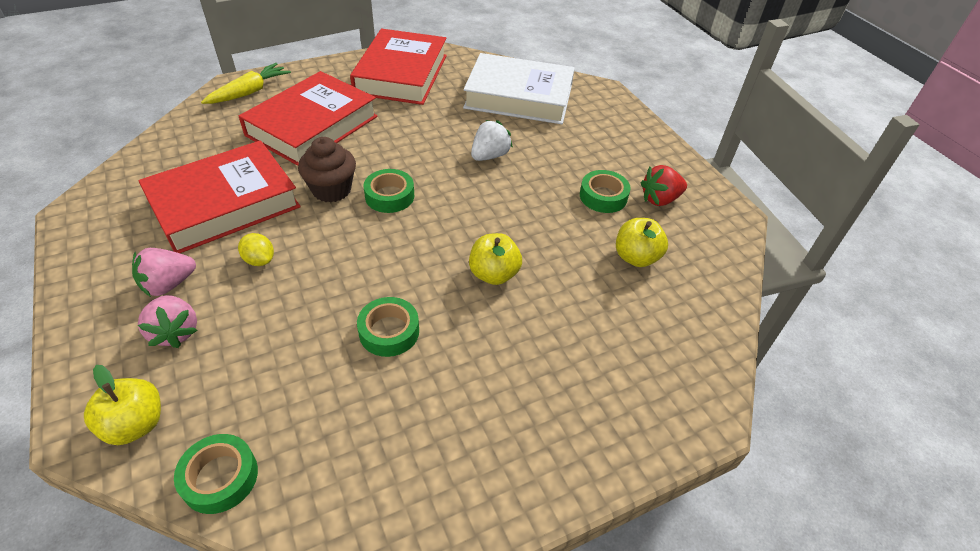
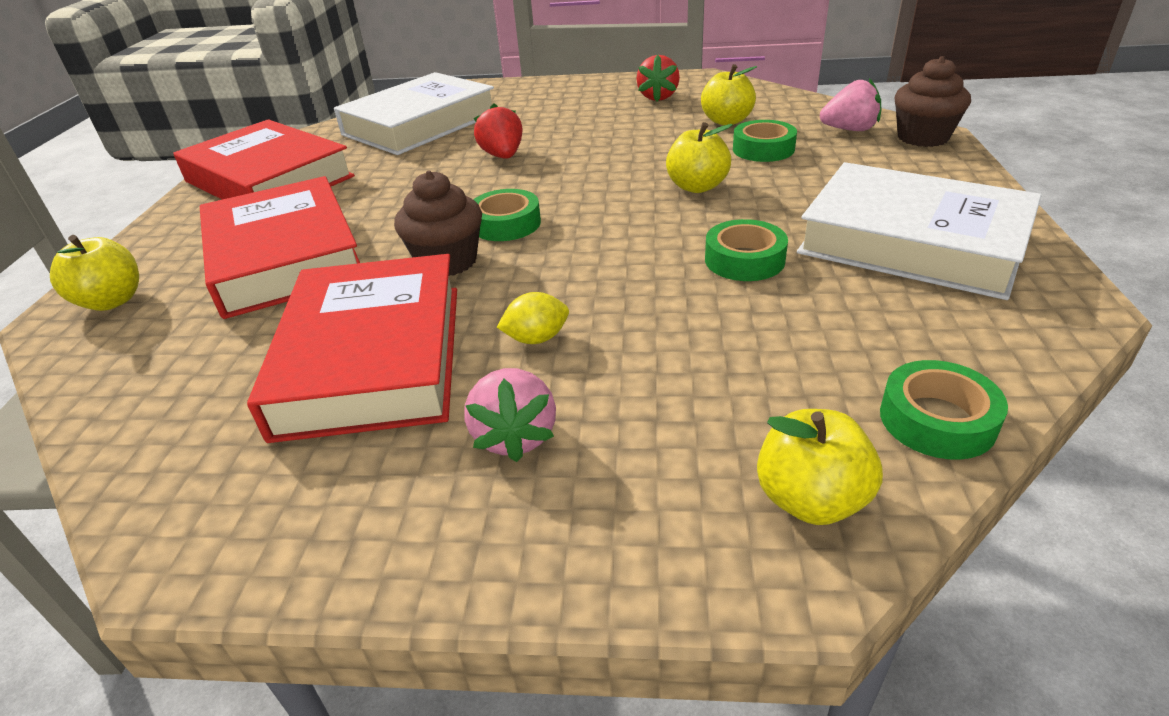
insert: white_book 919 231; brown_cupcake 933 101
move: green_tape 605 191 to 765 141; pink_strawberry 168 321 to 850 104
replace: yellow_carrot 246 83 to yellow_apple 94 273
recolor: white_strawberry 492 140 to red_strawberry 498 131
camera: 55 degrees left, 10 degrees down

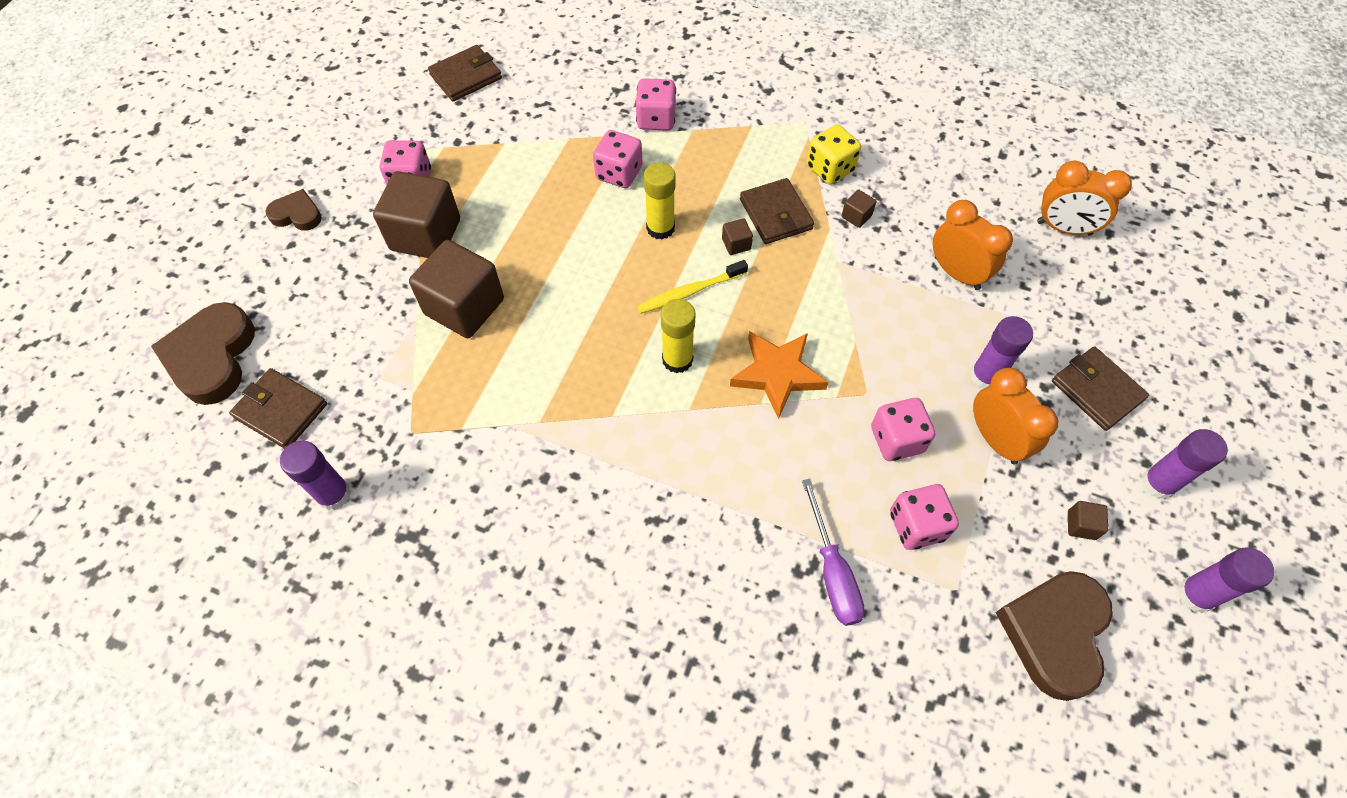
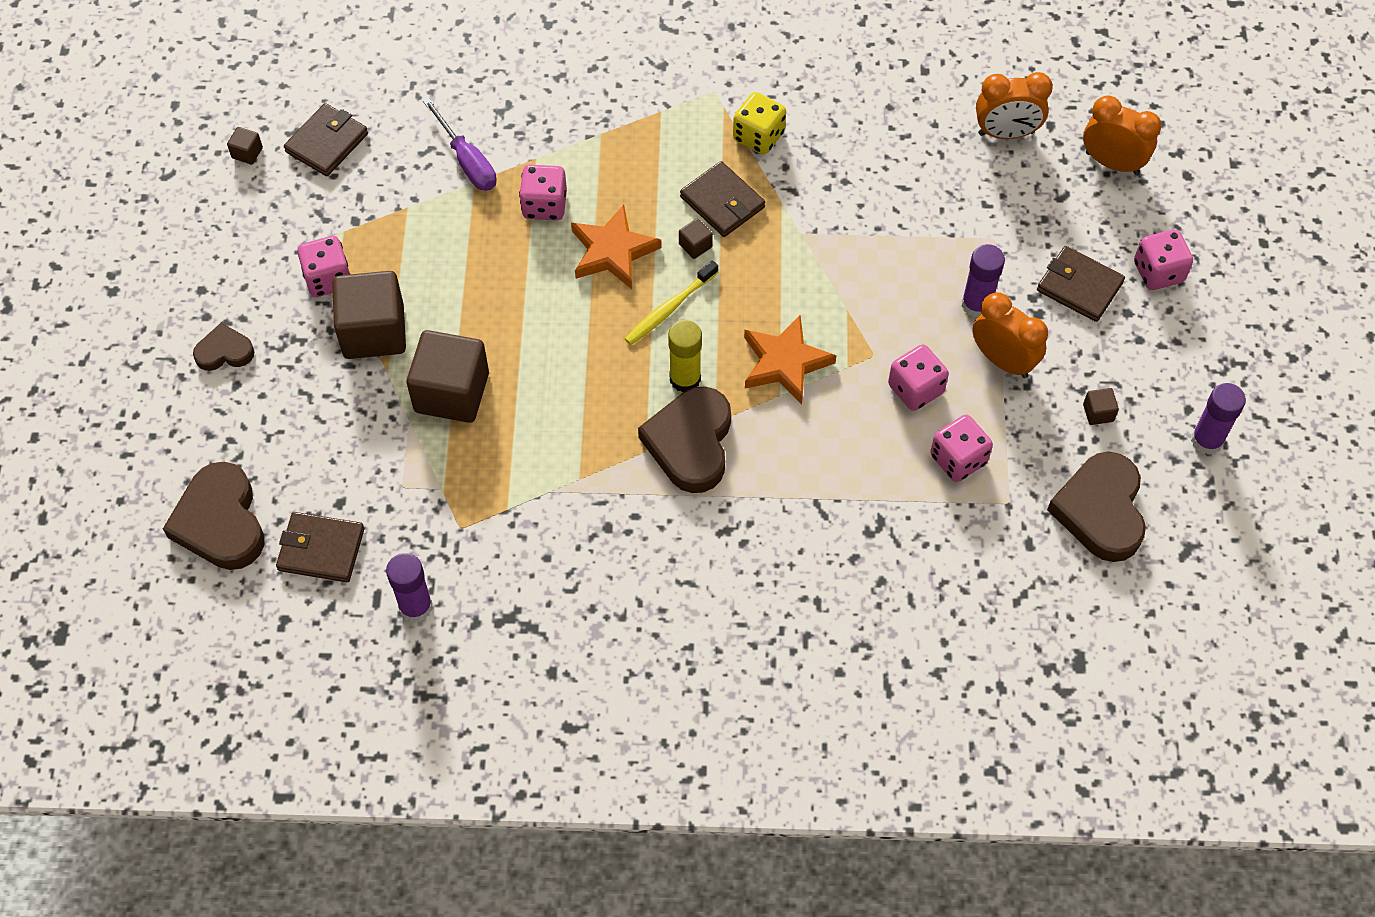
delete: purple_glue_stick 1184 464
insert: brown_heart 684 439
move: brown_cube 859 208 to 245 145; purple_screwdriver 833 552 to 460 144; orange_clock 973 245 to 1122 134; pink_dice 655 104 to 1163 259
replace: yellow_glue_stick 659 201 to orange_star 616 247
camera: 20 degrees left, 0 degrees up

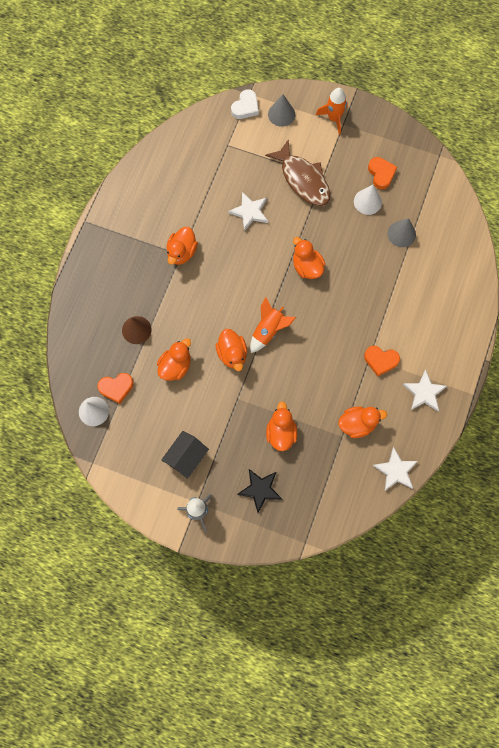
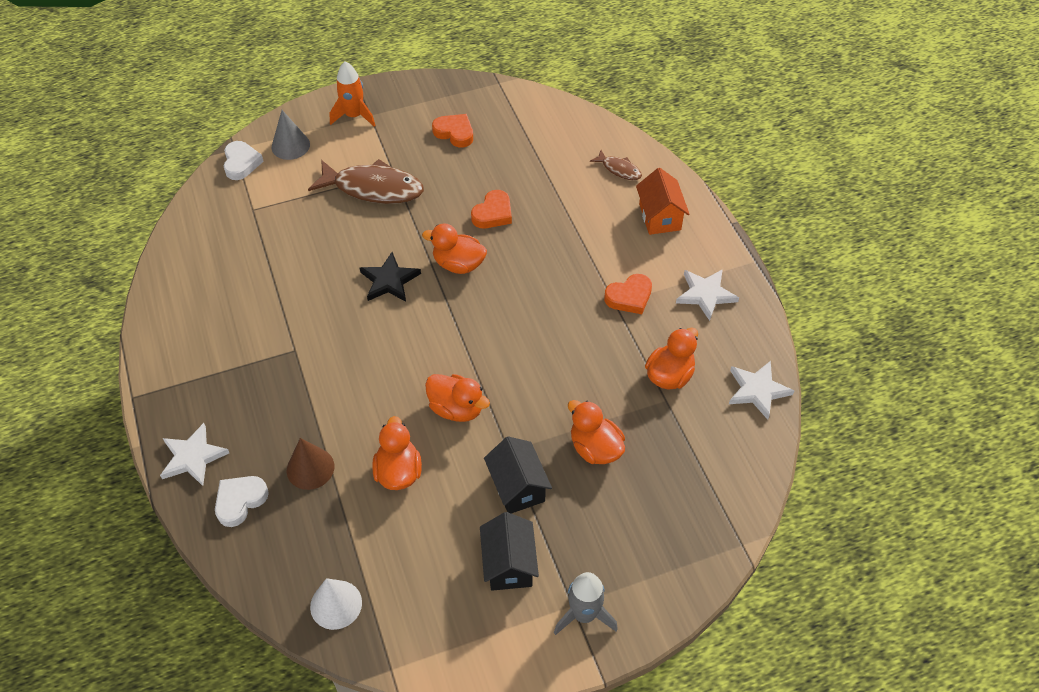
delete: orange_duck 182 246; orange_rocket 273 325; white_cone 368 200; grey_cone 401 232
insert: white_heart 242 501; black_house 518 475; brown_fish 616 165; orange_house 663 201
move: white_star 248 211 to 194 454; black_star 259 491 to 390 277; orange_heart 115 388 to 491 209
camera: 40 degrees left, 20 degrees down

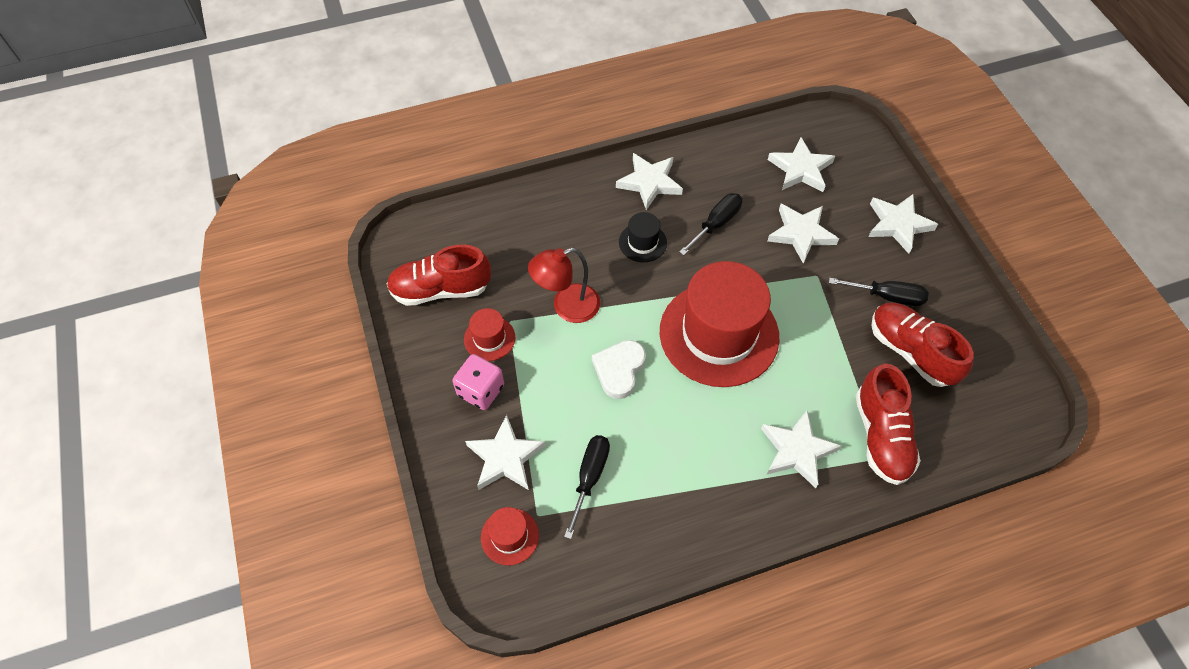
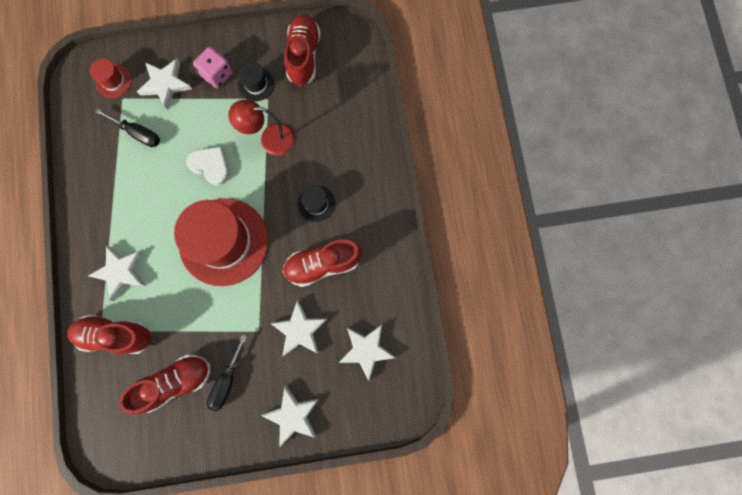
delete: white_star 649 181
replace: black_screwdriver 710 224 to red_shoe 322 263
recolor: red_hat 489 334 to black_hat 256 81
rotate: red_lamp 564 285 = 261 127 75 degrees counterclockwise
camera: 100 degrees right, 20 degrees up

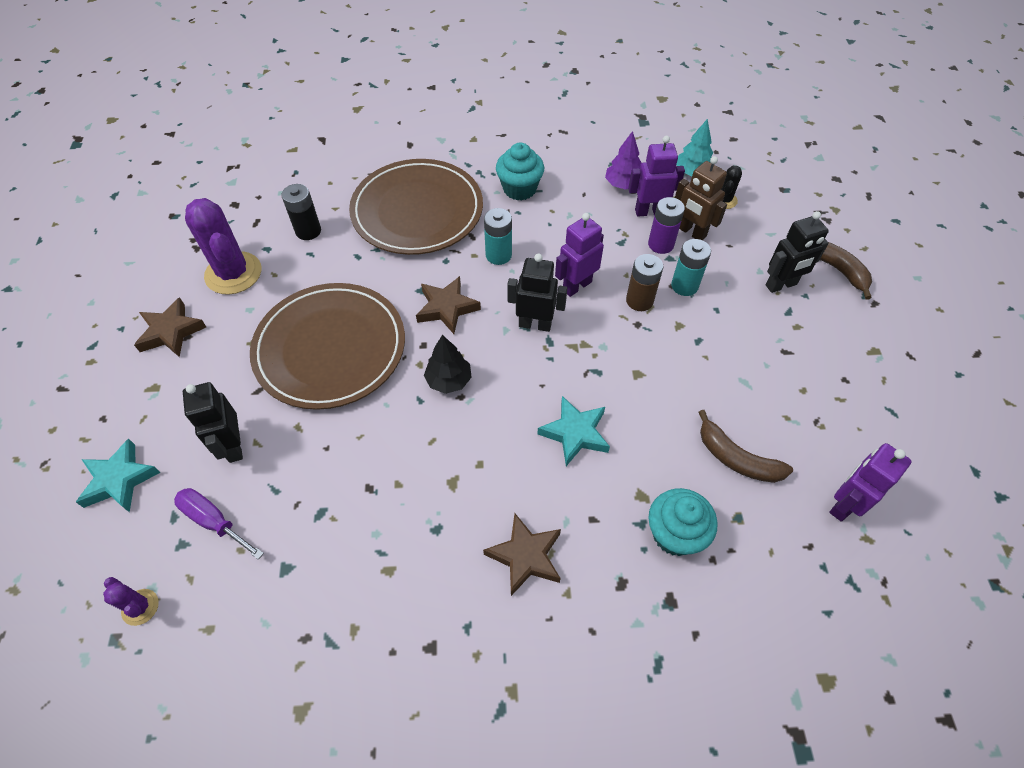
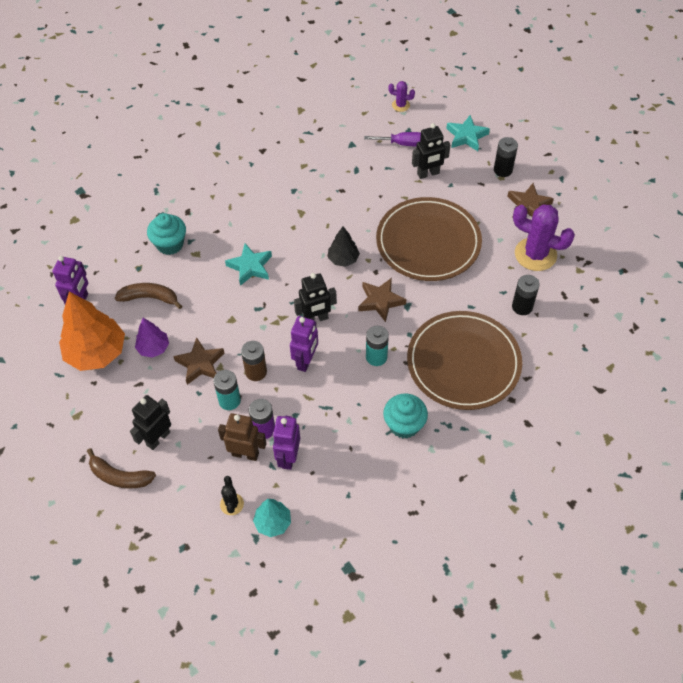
insert: orange_tree 92 331; black_battery 506 157
move: purple_tree 623 160 to 152 338; brown_star 522 554 to 198 361
rotate: purple_robot 656 176 = 286 443 135 degrees clockwise; black_robot 213 422 = 431 151 120 degrees clockwise
camera: 150 degrees right, 0 degrees up

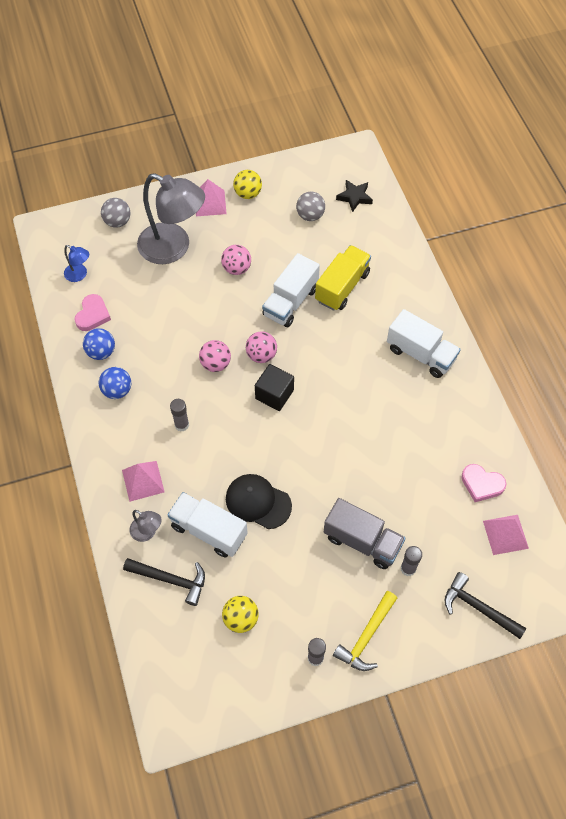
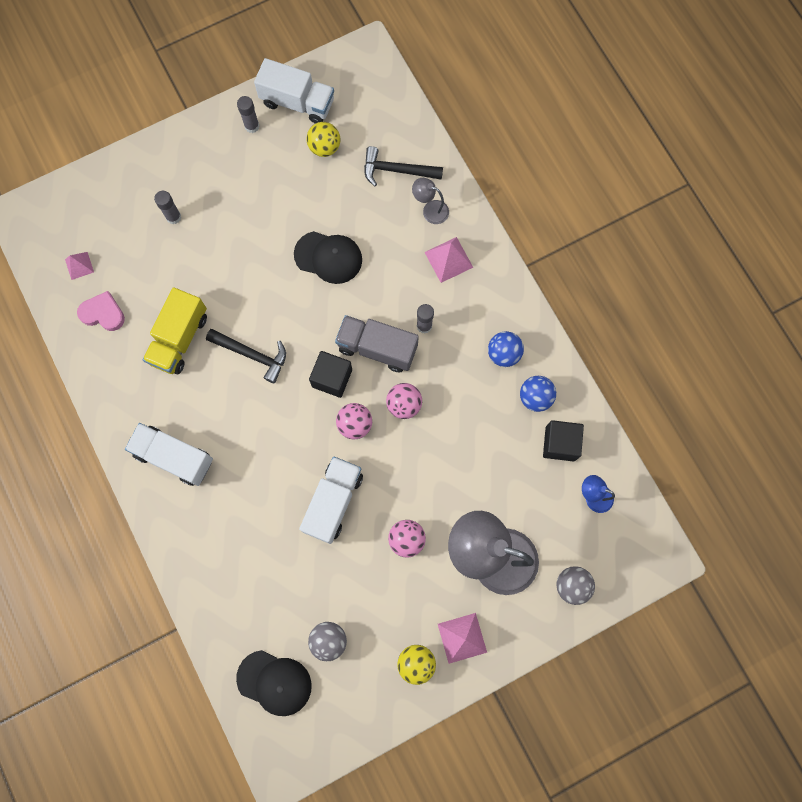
delete: yellow_hammer 365 631
move: yellow_truck 343 278 to 175 330; black_hammer 485 605 to 246 356; white_truck 207 525 to 294 91; grey_truck 364 533 to 377 343
replace: black_star 354 196 to black_cap 274 683; pink_heart 92 312 to black_cube 563 441
resize: pink_pyramid 506 535 = 79 266 x0.64
camera: 170 degrees right, 15 degrees up

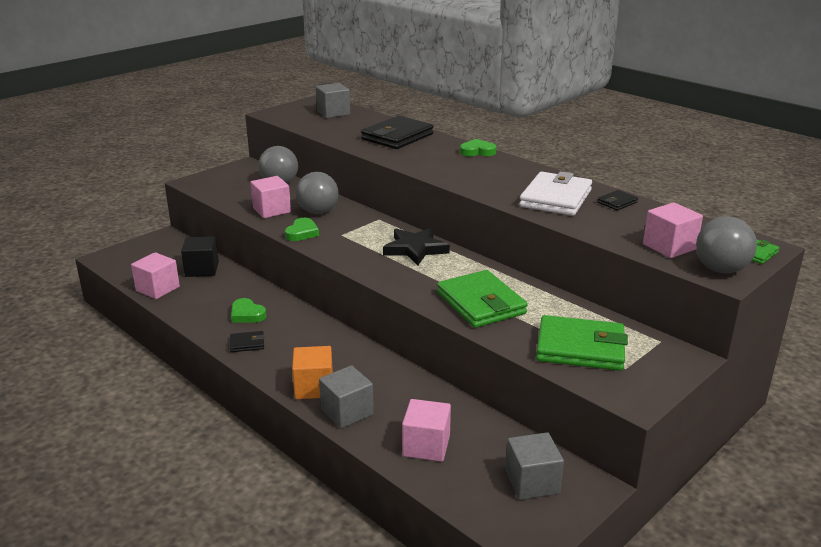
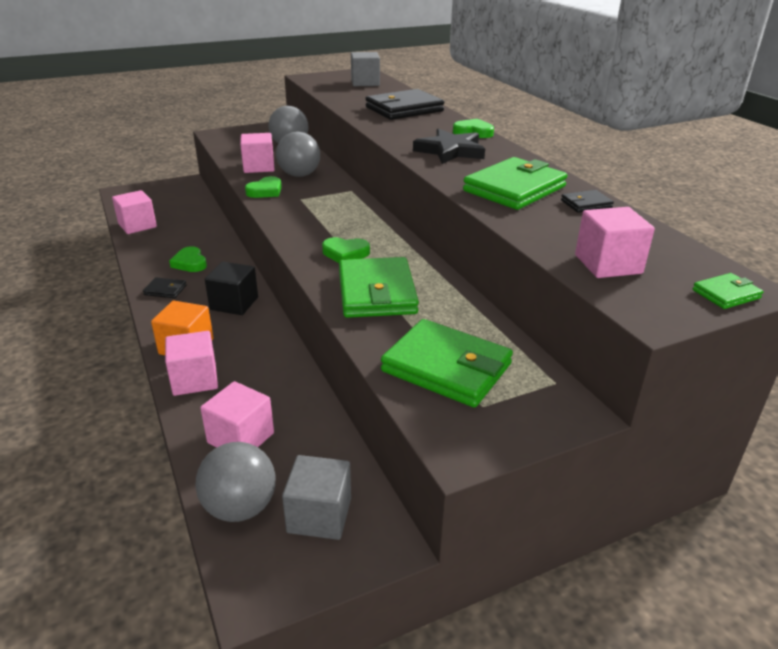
insert: green_heart 346 250
move: grey_ball 726 244 to 236 482; black_cube 200 256 to 231 288; black_star 416 246 to 449 146
recolor: grey_cube 346 397 to pink_cube 191 363; white_wallet 555 193 to green_wallet 515 183
camera: 20 degrees right, 5 degrees up

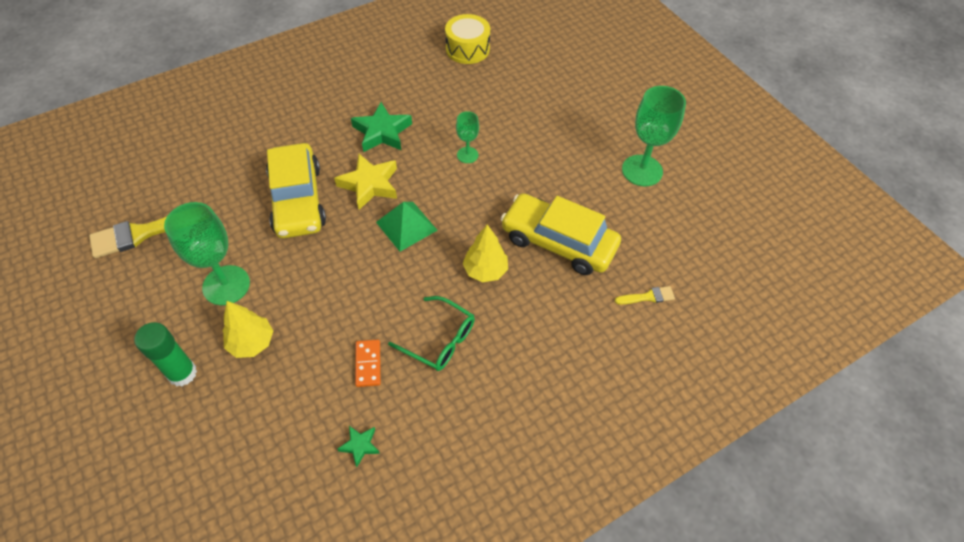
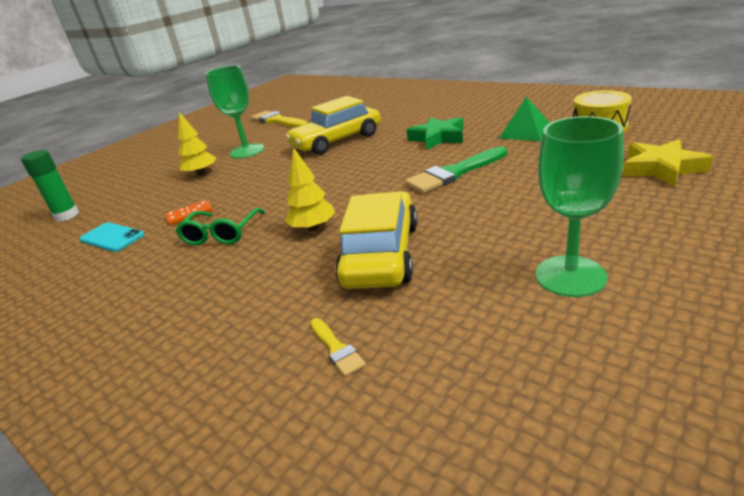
move: green_glue_stick 165 354 to 50 186; green_pyramid 407 227 to 524 119; yellow_star 365 182 to 668 163
replace: green_star 358 446 to turquoise_phone 112 237; green_goblet 467 137 to green_brush 456 169
camera: 75 degrees right, 25 degrees down

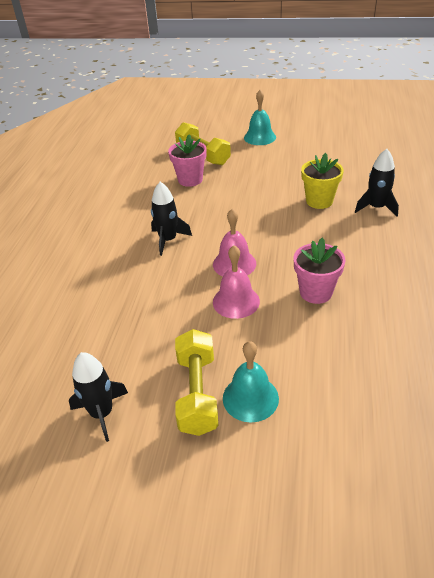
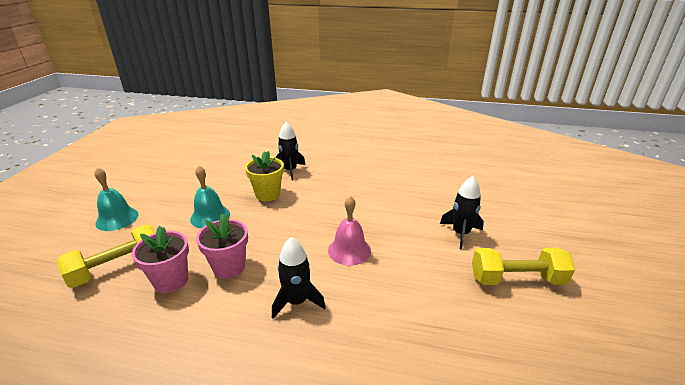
delete: pink_bell 236 282
move: turquoise_bell 251 382 to 210 197; pink_flower_pot 319 271 to 222 246; black_rocket 98 397 to 462 213
camera: 90 degrees left, 10 degrees down

